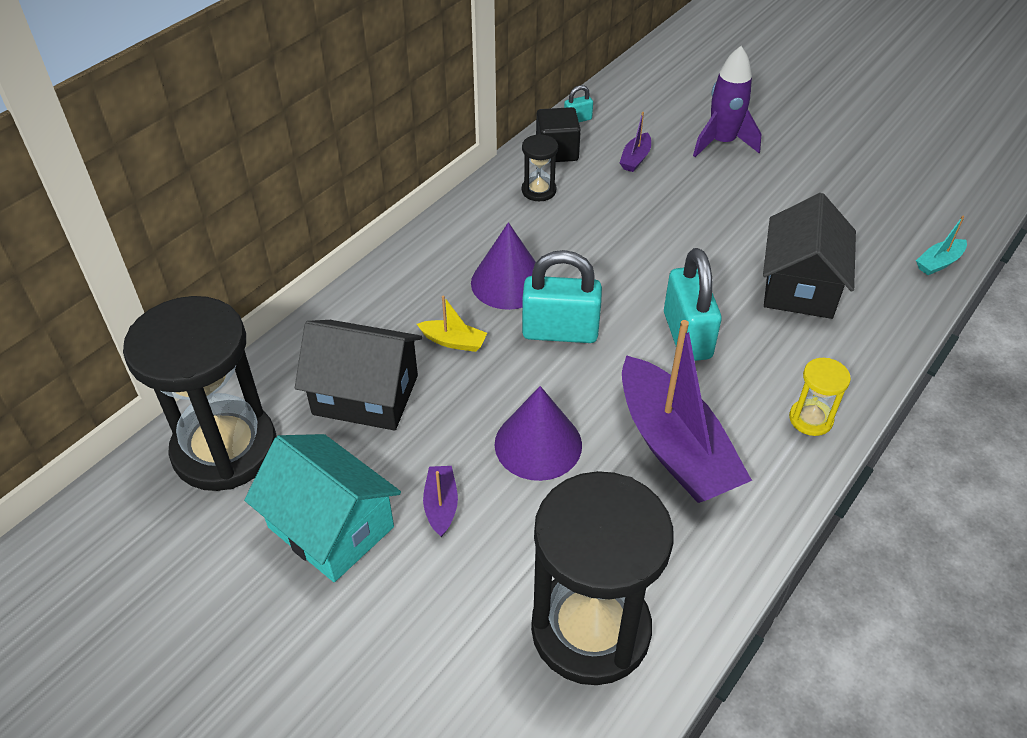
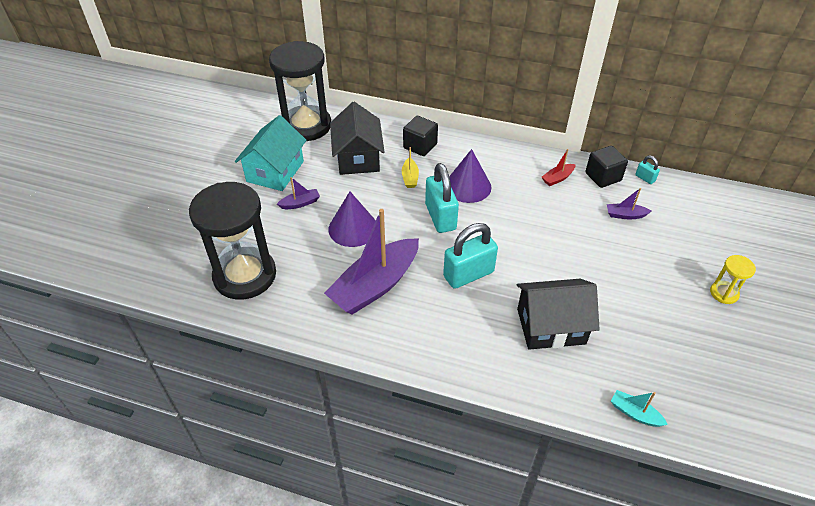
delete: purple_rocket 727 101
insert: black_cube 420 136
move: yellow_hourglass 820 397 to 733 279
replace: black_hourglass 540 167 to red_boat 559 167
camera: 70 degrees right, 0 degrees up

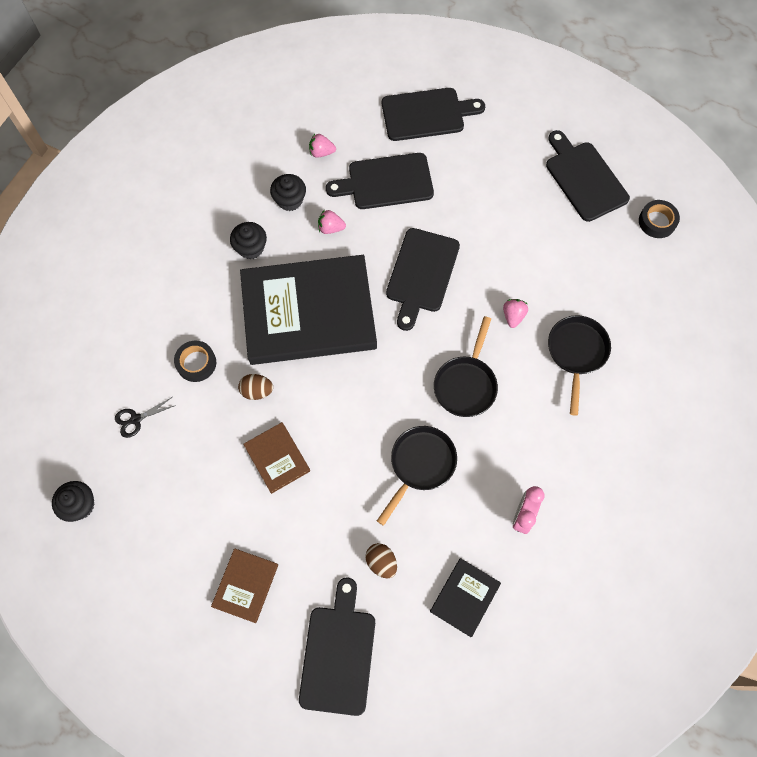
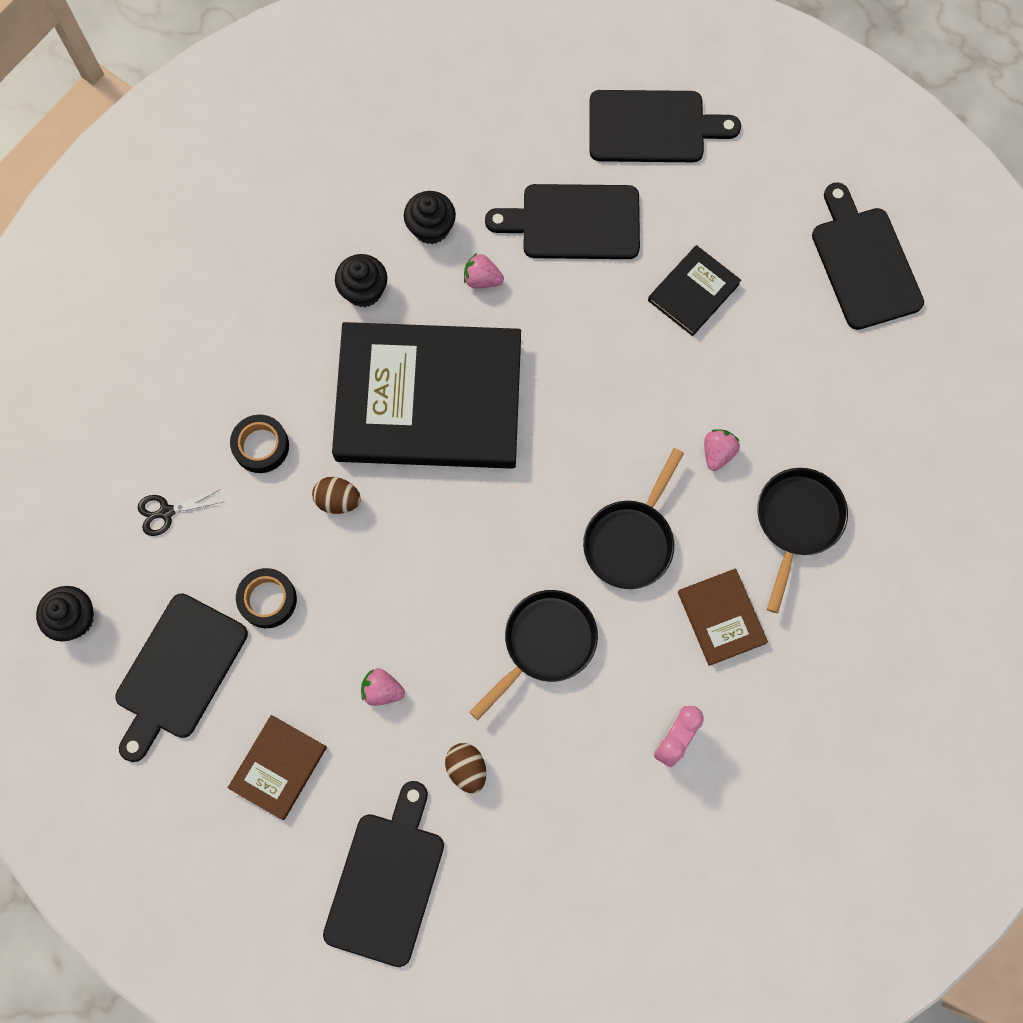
move: black_cutting_board 423 279 to 181 677; black_tape 659 219 to 266 598; pink_strawberry 322 146 to 383 687; black_book 465 597 to 694 290; brown_book 276 458 to 723 617
camera: 10 degrees right, 5 degrees up

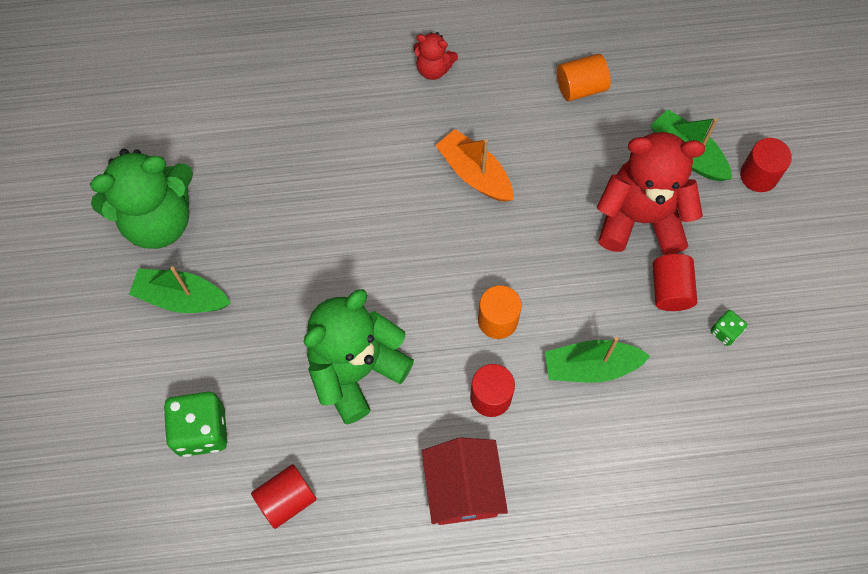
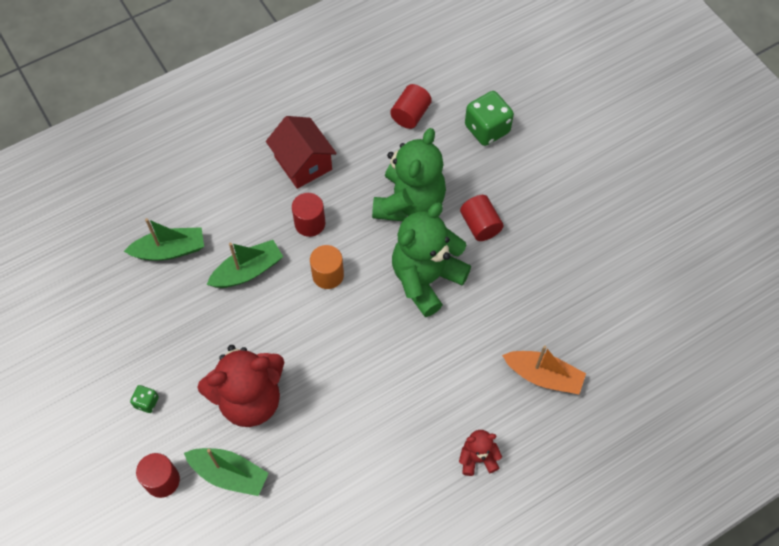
delete: orange_cylinder 584 77
move: green_boat 180 290 to 164 239; green_dice 729 328 to 144 399; green_teddy_bear 141 199 to 431 259; red_cylinder 674 282 to 482 218; orange_boat 474 165 to 544 369
camera: 155 degrees right, 5 degrees down

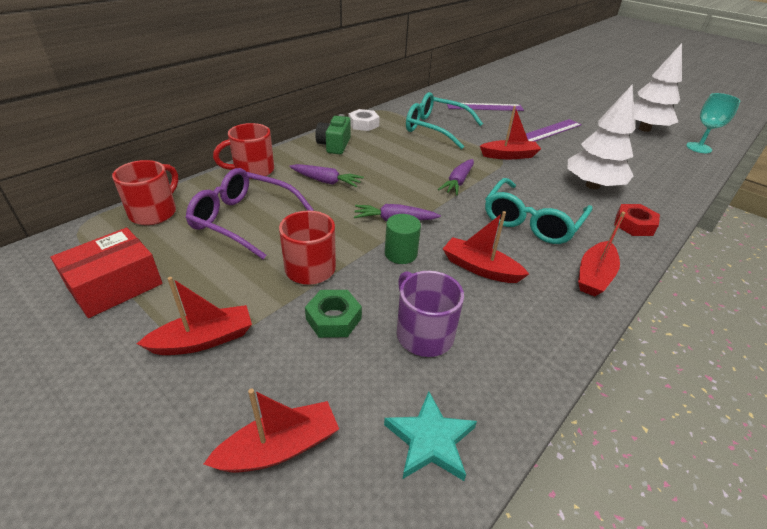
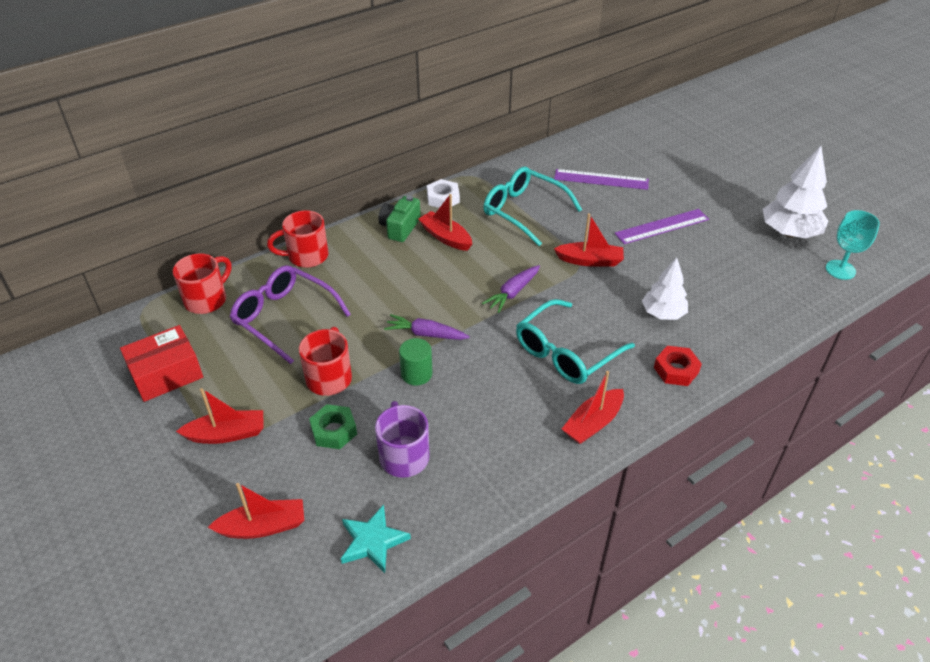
delete: purple_carrot 326 175
move: red_boat 486 247 to 445 222
resize: white_tree 601 137 = 665 289 x0.66
camera: 15 degrees right, 5 degrees up

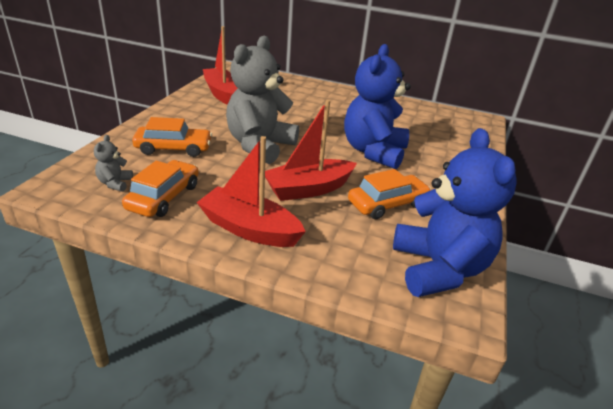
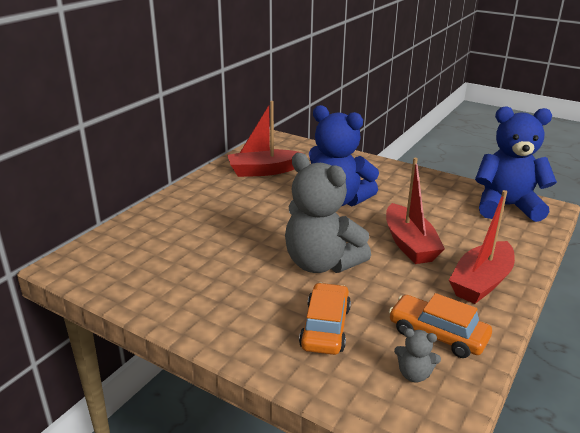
delete: orange_car 389 194
move: red_boat 220 65 to 265 139
camera: 75 degrees left, 5 degrees down

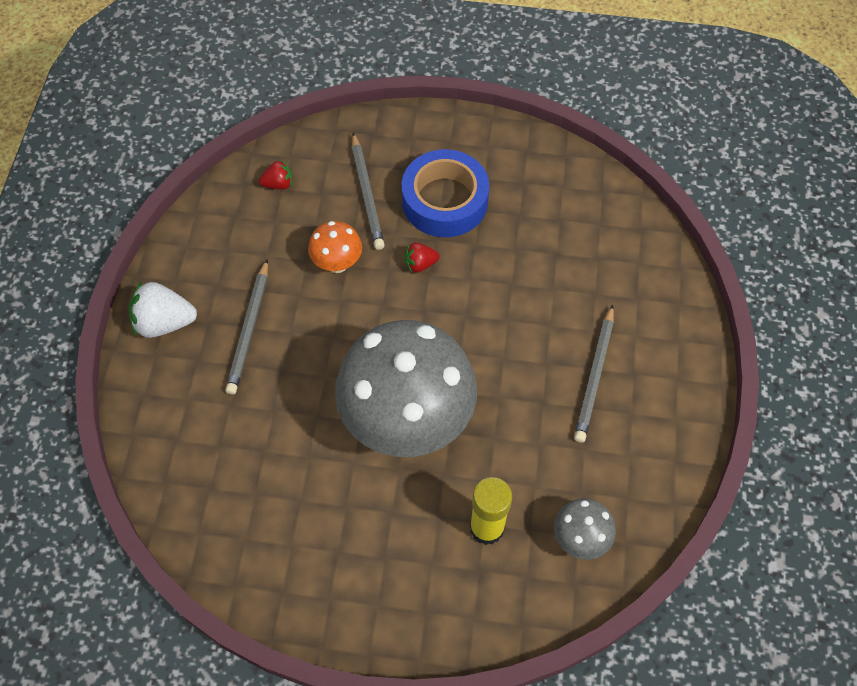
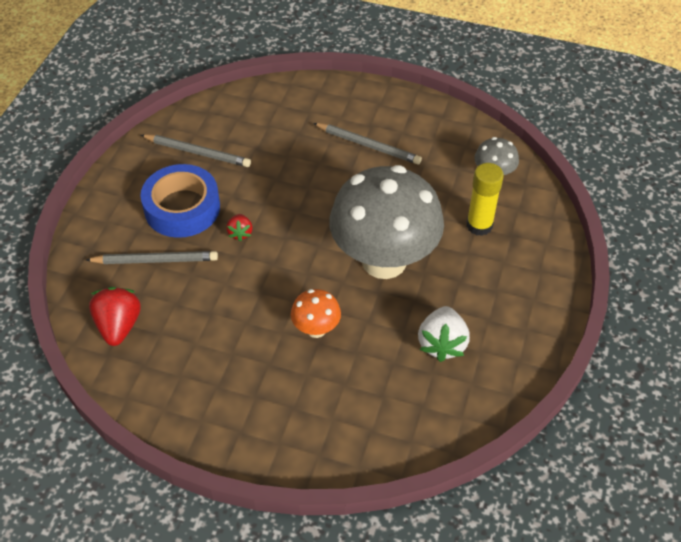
move: grey_pencil 246 327 to 196 150; orange_mushroom 335 247 to 316 313; white_strawberry 163 309 to 444 334
resize: red_strawberry 275 175 = 115 316 x1.78
camera: 80 degrees left, 10 degrees down

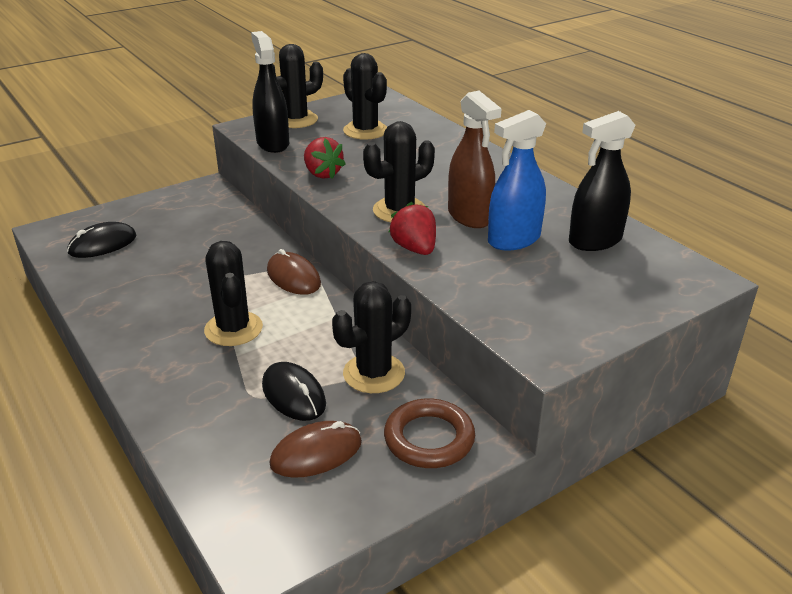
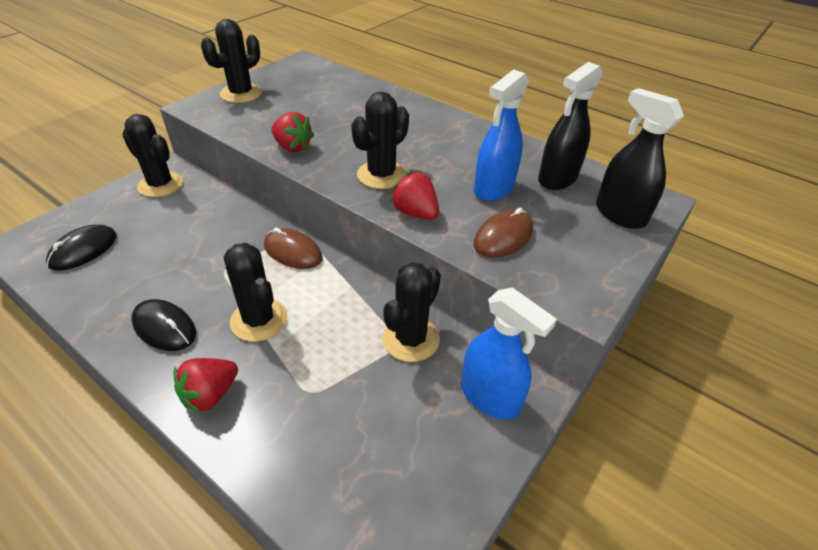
delete: brown_spray_bottle 475 159
insert: red_strawberry 206 386
move: black_cactus 365 96 to 152 155; black_mouse 294 391 to 163 325; brown_mouse 315 449 to 503 233; black_spray_bottle 270 92 to 640 158
replace: brown_ring 429 433 to blue_spray_bottle 509 353
camera: 20 degrees left, 10 degrees up

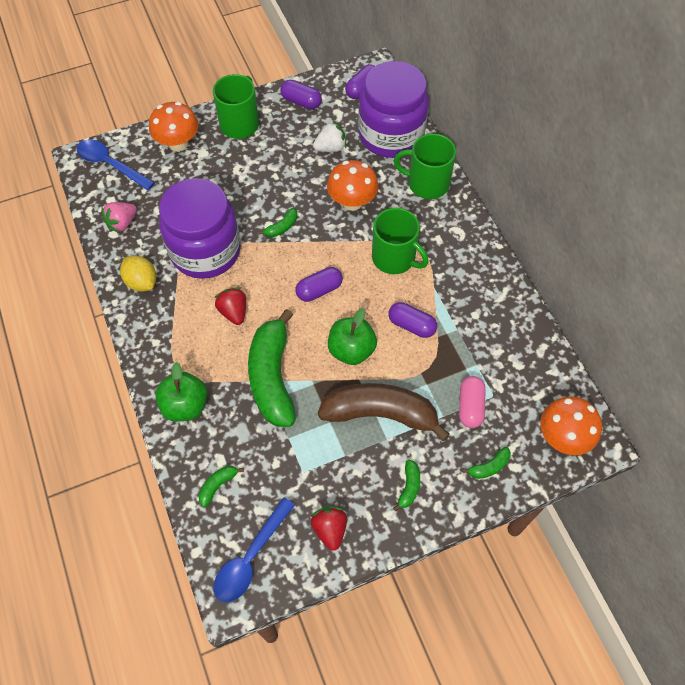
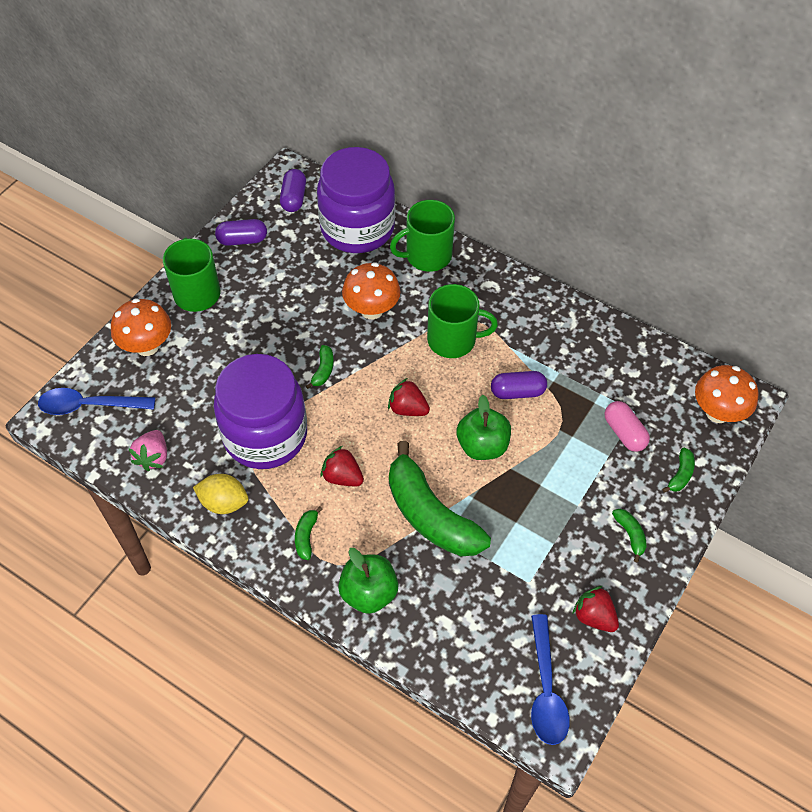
delete: white_strawberry 330 136; brown_banana 384 412
move: green_banana 221 486 to 309 533
replace: purple_capsule 319 284 to red_strawberry 409 397
camera: 35 degrees left, 5 degrees down

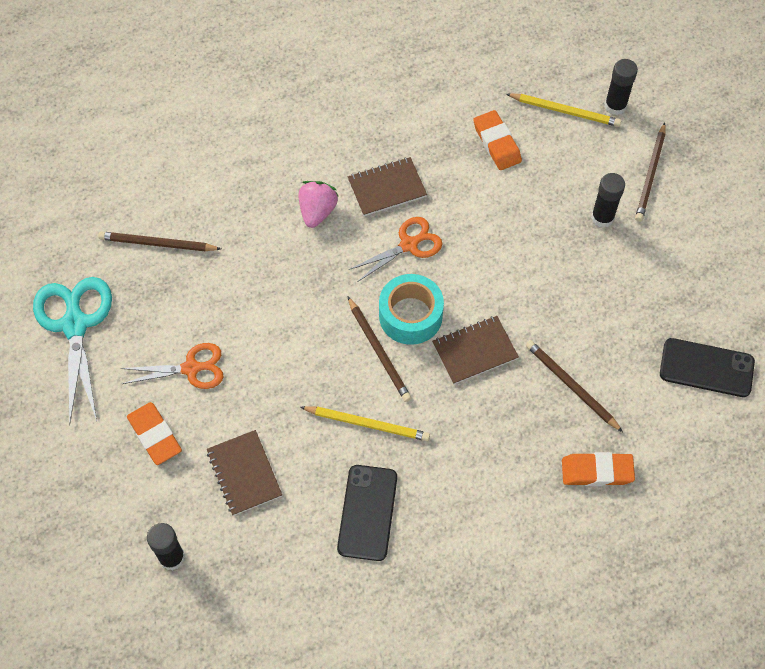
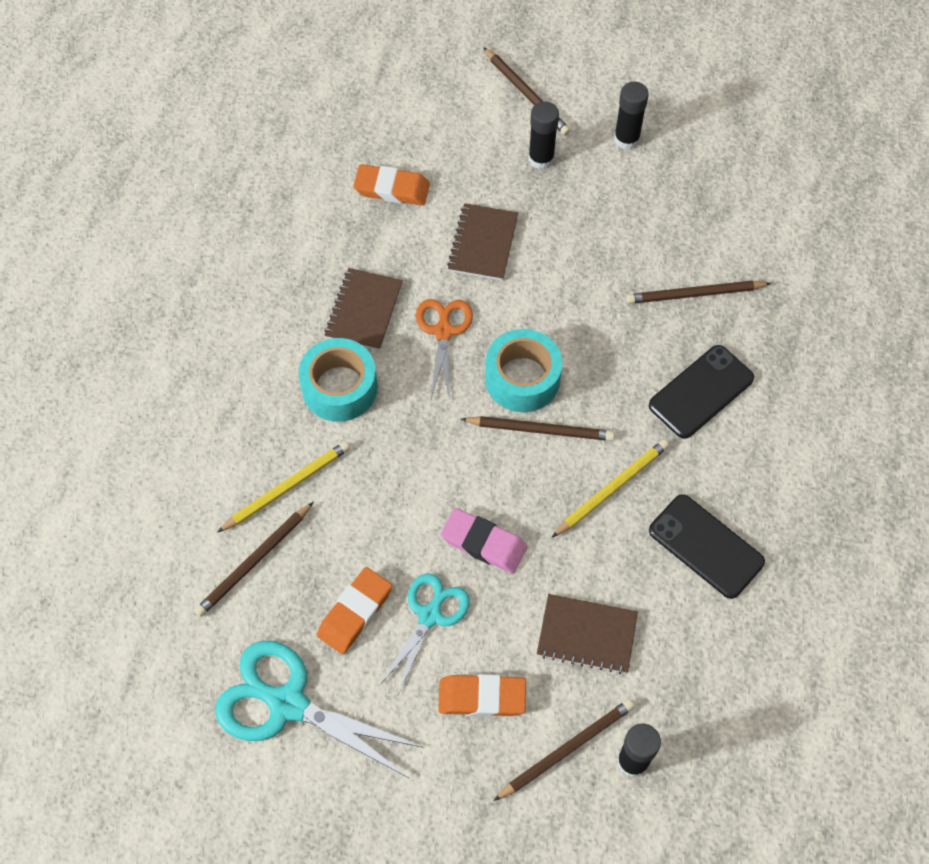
insert: pink_eraser 483 541; brown_pencil 564 750
move: yellow_pencil 563 110 to 284 486; orange_eraser 598 469 to 354 610; brown_notebook 475 350 to 482 242; black_glue_stick 621 87 to 631 116; black_phone 707 367 to 701 392
replace: pink_strawberry 319 204 to turquoise_tape 337 380
recolor: orange_scissors 172 366 to turquoise_scissors 424 633
camera: 55 degrees left, 0 degrees up

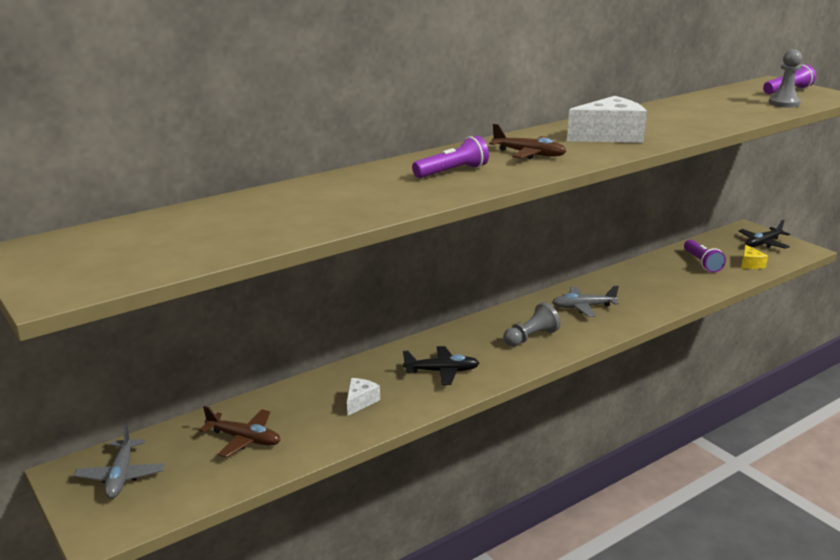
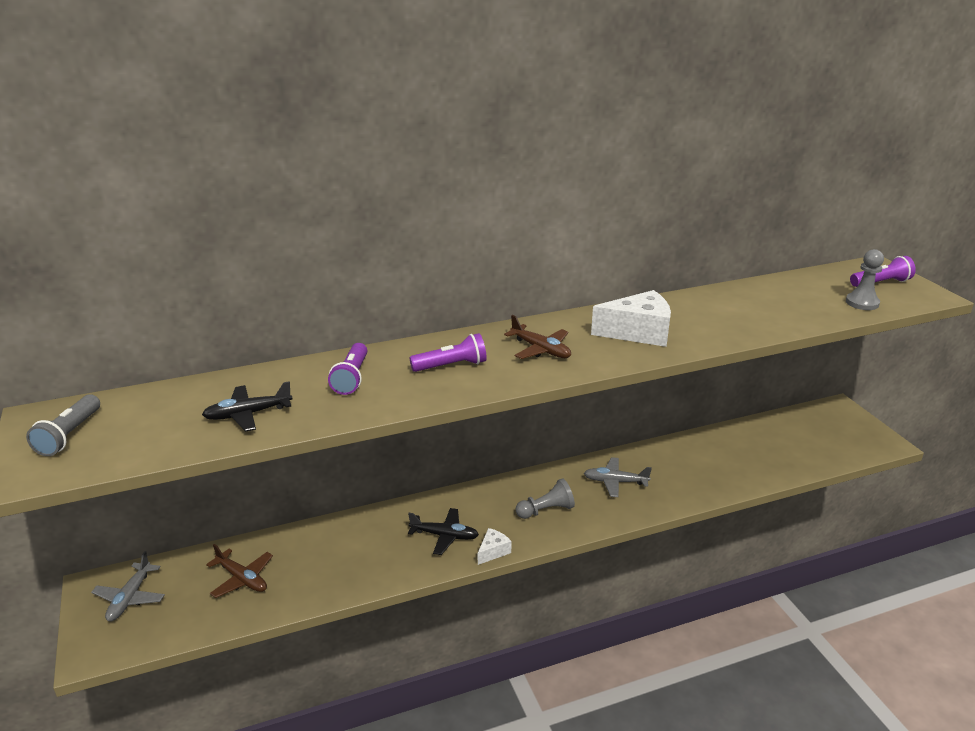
delete: yellow_cheese 754 256
insert: grey_flashlight 63 425
move: black_plane 764 234 to 247 406; purple_flashlight 705 256 to 347 369; white_cheese 363 397 to 495 546
camera: 15 degrees right, 5 degrees up

